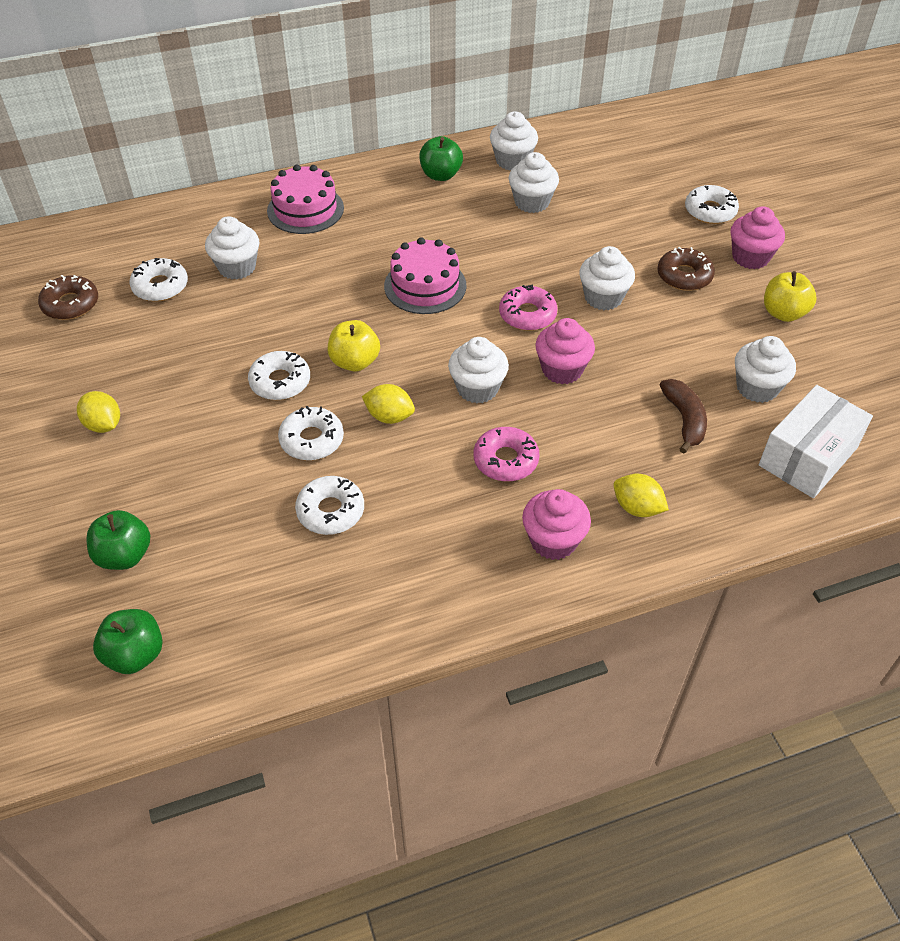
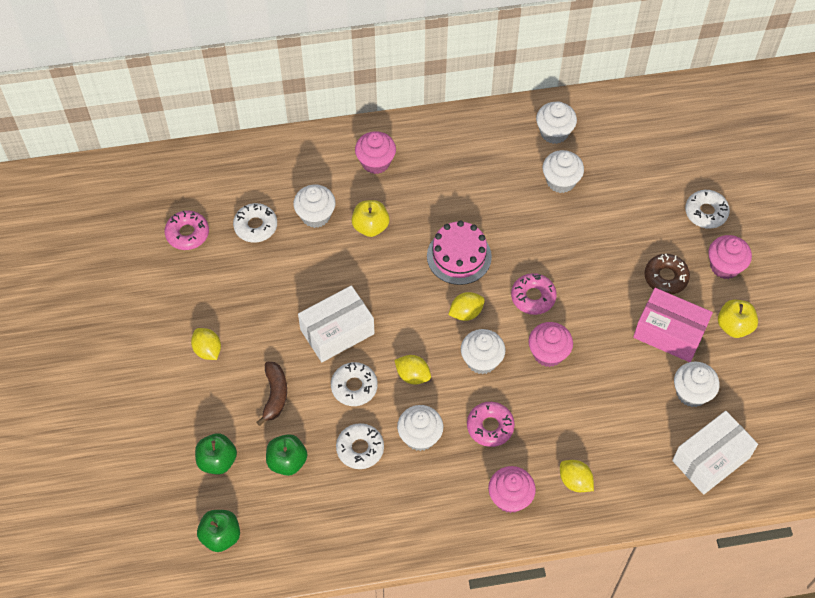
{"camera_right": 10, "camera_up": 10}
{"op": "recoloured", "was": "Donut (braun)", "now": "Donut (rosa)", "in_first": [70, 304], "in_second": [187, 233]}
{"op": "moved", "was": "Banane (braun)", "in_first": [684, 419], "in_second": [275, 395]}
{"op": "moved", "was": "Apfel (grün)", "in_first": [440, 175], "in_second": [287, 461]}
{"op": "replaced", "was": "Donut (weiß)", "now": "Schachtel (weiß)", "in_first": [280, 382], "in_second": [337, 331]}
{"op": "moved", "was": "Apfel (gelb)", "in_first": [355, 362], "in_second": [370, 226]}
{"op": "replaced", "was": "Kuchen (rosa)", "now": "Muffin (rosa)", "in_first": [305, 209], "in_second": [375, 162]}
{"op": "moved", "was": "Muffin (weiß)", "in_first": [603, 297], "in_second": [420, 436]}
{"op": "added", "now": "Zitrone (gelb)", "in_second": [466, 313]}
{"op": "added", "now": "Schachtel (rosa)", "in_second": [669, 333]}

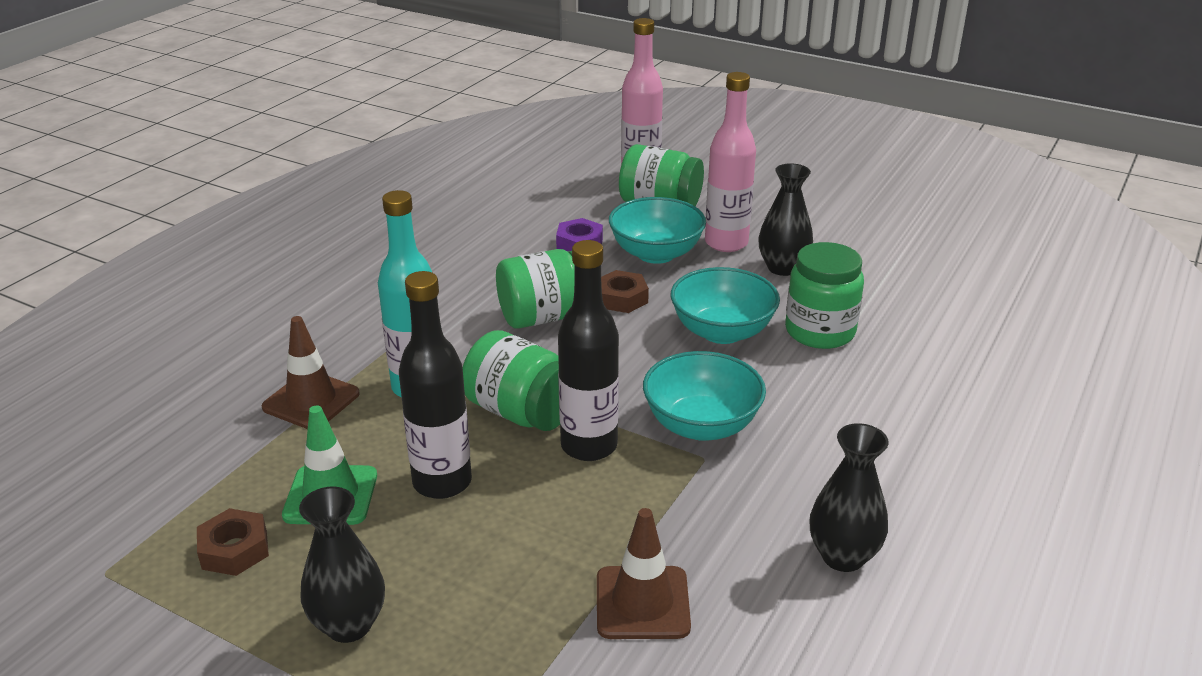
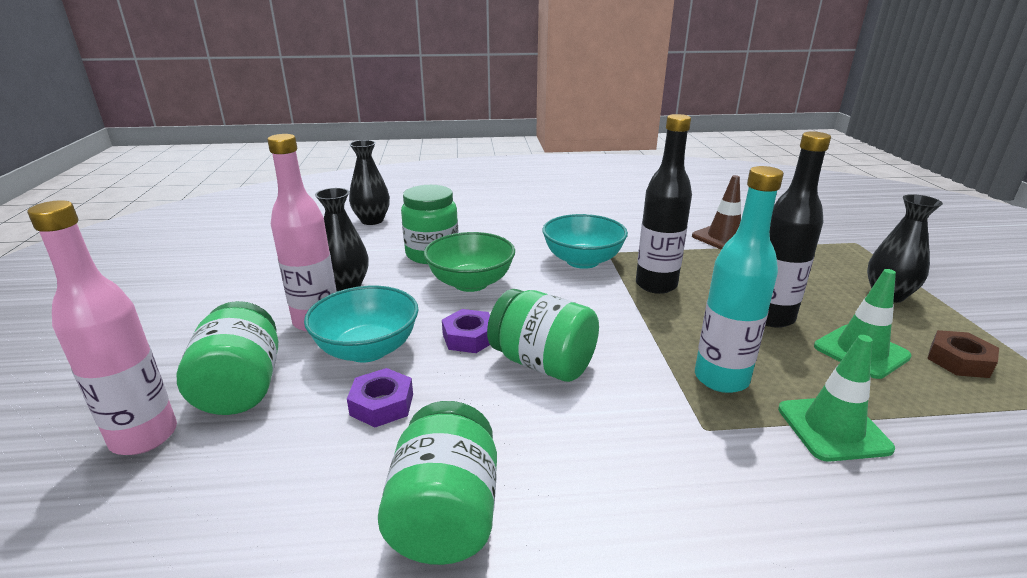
{"camera_right": -125, "camera_up": -5}
{"op": "moved", "was": "Vase (schwarz)", "in_first": [843, 556], "in_second": [372, 220]}
{"op": "moved", "was": "Einmachglas (grün)", "in_first": [521, 412], "in_second": [445, 515]}
{"op": "recoloured", "was": "Schüssel (türkis)", "now": "Schüssel (grün)", "in_first": [722, 332], "in_second": [470, 283]}
{"op": "recoloured", "was": "Sechskantmutter (braun)", "now": "Sechskantmutter (lila)", "in_first": [621, 298], "in_second": [469, 337]}
{"op": "recoloured", "was": "Leitkegel (braun)", "now": "Leitkegel (grün)", "in_first": [311, 401], "in_second": [833, 428]}

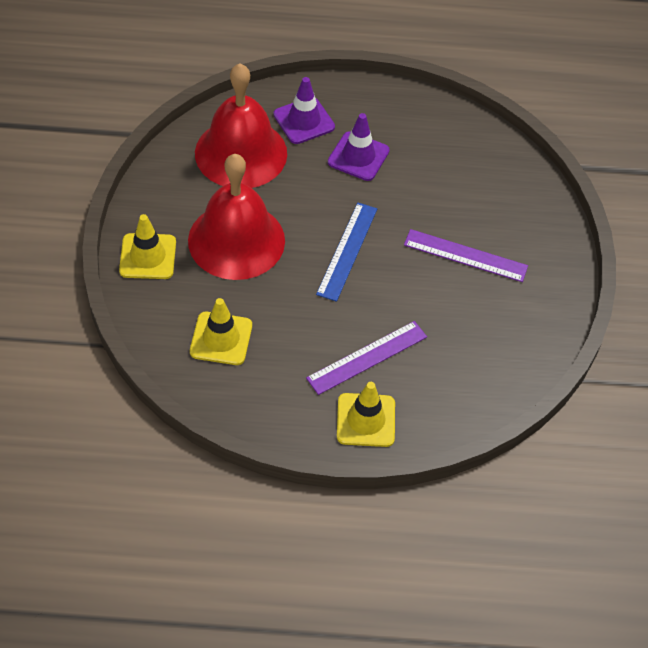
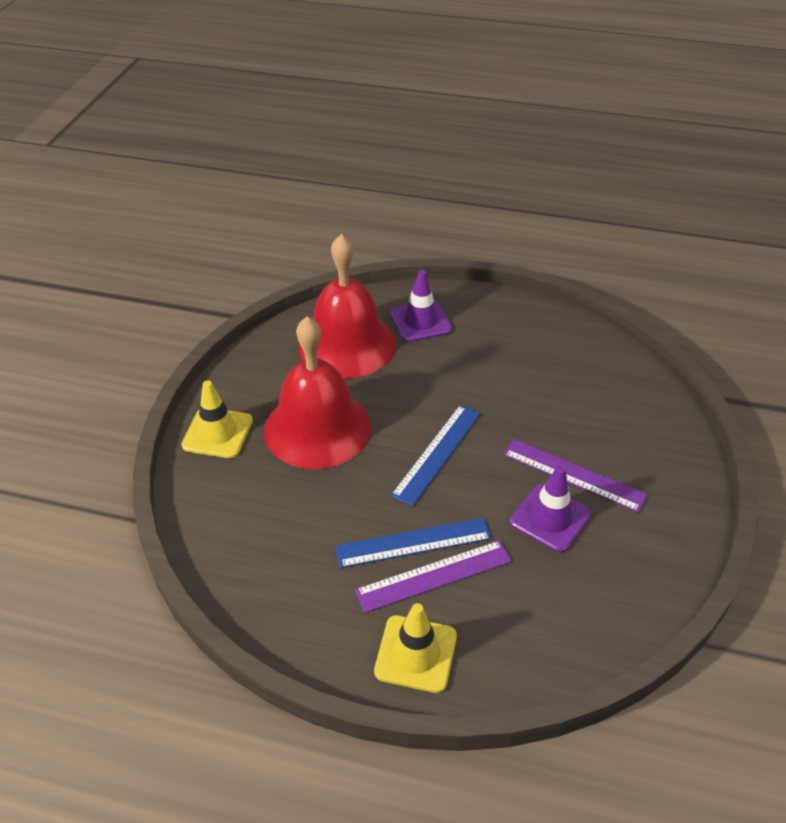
{"camera_right": 15, "camera_up": -10}
{"op": "added", "now": "Lineal (blau)", "in_second": [413, 543]}
{"op": "moved", "was": "Leitkegel (lila)", "in_first": [358, 156], "in_second": [550, 518]}
{"op": "removed", "was": "Leitkegel (gelb)", "in_first": [221, 339]}

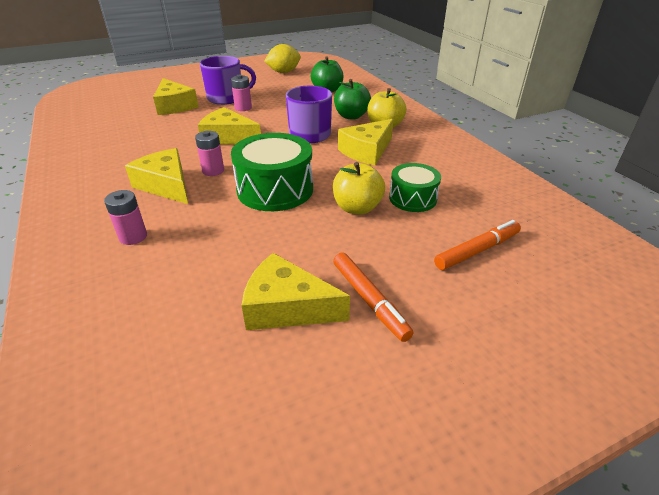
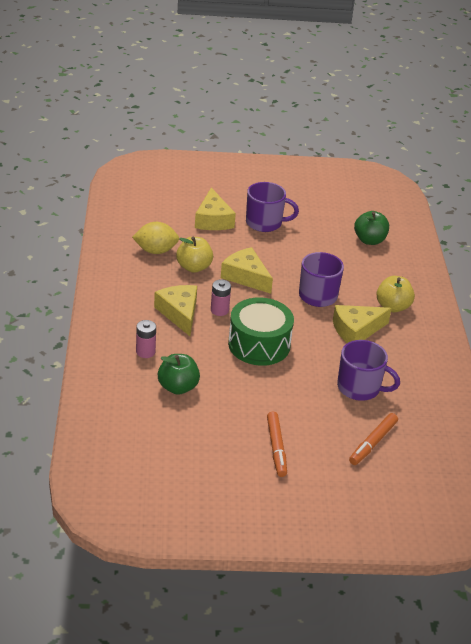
{"camera_right": 20, "camera_up": 0}
{"op": "moved", "was": "Zitrone (gelb)", "in_first": [283, 72], "in_second": [155, 251]}
{"op": "moved", "was": "Apfel (grün)", "in_first": [351, 116], "in_second": [178, 387]}
{"op": "moved", "was": "Apfel (gelb)", "in_first": [357, 208], "in_second": [194, 267]}
{"op": "replaced", "was": "Trommel (grün)", "now": "Tasse (lila)", "in_first": [412, 198], "in_second": [360, 388]}
{"op": "turned", "was": "Filzstift (orange)", "in_first": [477, 251], "in_second": [373, 443], "clockwise": 135}
{"op": "removed", "was": "Batterie (rosa)", "in_first": [243, 108]}
{"op": "removed", "was": "Käse (gelb)", "in_first": [286, 307]}

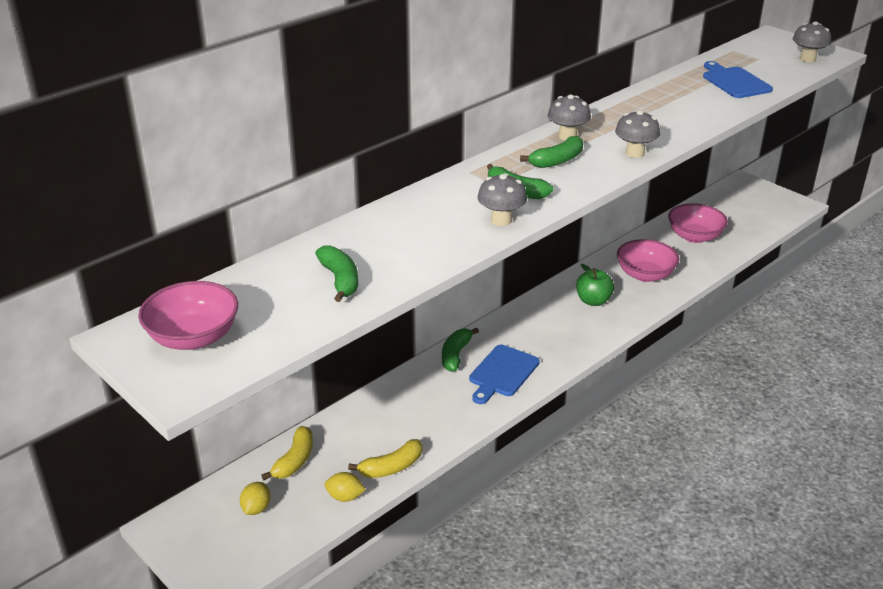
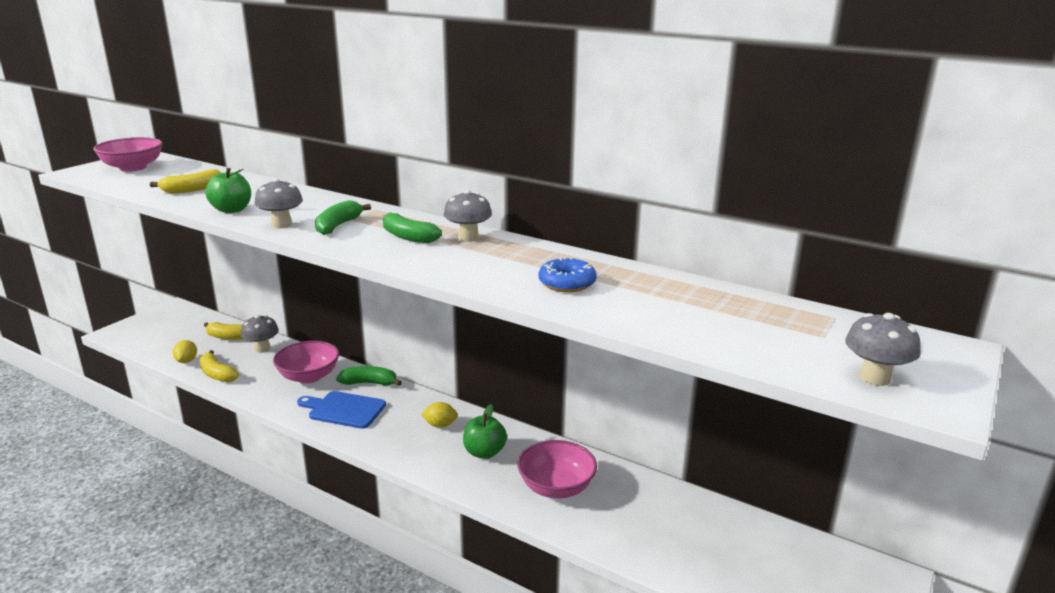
{"camera_right": 75, "camera_up": -10}
{"op": "recoloured", "was": "Banane (grün)", "now": "Banane (gelb)", "in_first": [340, 280], "in_second": [192, 189]}
{"op": "added", "now": "Apfel (grün)", "in_second": [232, 210]}
{"op": "moved", "was": "Pilz (grau)", "in_first": [635, 153], "in_second": [262, 349]}
{"op": "moved", "was": "Schüssel (rosa)", "in_first": [694, 236], "in_second": [308, 376]}
{"op": "moved", "was": "Zitrone (gelb)", "in_first": [256, 508], "in_second": [440, 425]}
{"op": "added", "now": "Donut (blau)", "in_second": [567, 283]}
{"op": "removed", "was": "Schneidebrett (blau)", "in_first": [734, 82]}

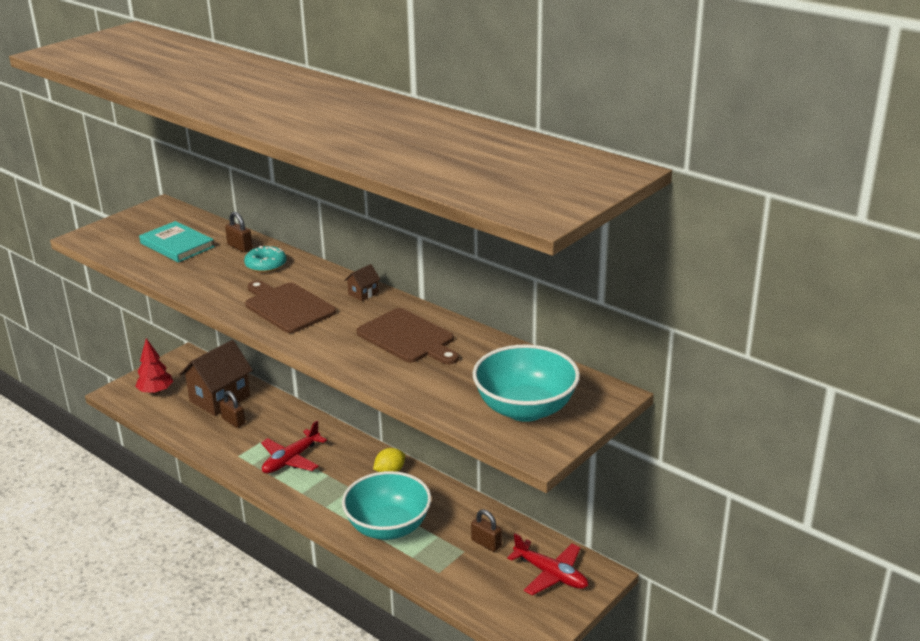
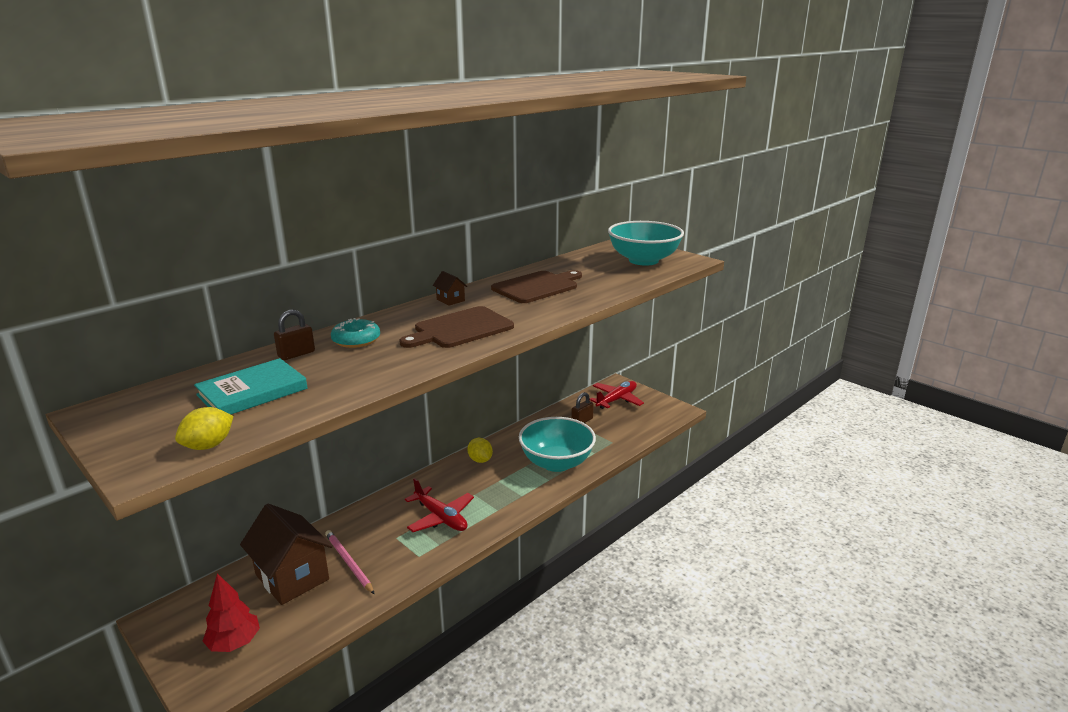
{"camera_right": -85, "camera_up": -5}
{"op": "added", "now": "Zitrone (gelb)", "in_second": [208, 446]}
{"op": "replaced", "was": "Vorhängeschloss (braun)", "now": "Bleistift (rosa)", "in_first": [233, 421], "in_second": [348, 562]}

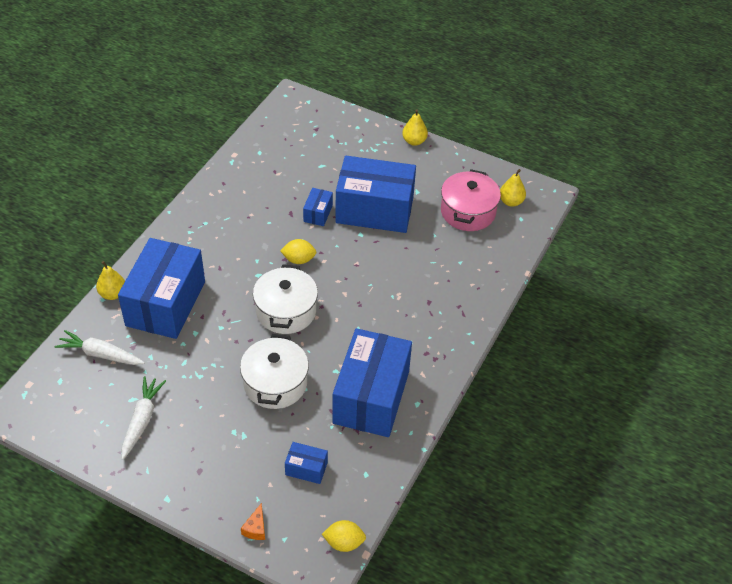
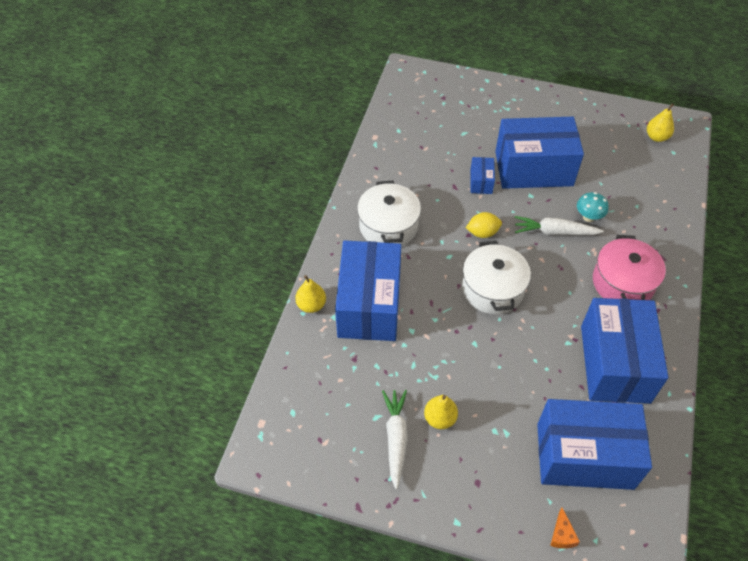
{"camera_right": -10, "camera_up": 5}
{"op": "moved", "was": "Kochtopf (weiß)", "in_first": [275, 383], "in_second": [388, 226]}
{"op": "moved", "was": "Birne (gelb)", "in_first": [414, 141], "in_second": [440, 418]}
{"op": "moved", "was": "Karotte (weiß)", "in_first": [100, 354], "in_second": [554, 232]}
{"op": "resized", "was": "Schachtel (blau)", "in_first": [306, 468], "in_second": [584, 456], "ratio": 2.36}
{"op": "added", "now": "Pilz (türkis)", "in_second": [588, 217]}
{"op": "moved", "was": "Kochtopf (rosa)", "in_first": [468, 212], "in_second": [623, 283]}
{"op": "removed", "was": "Zitrone (gelb)", "in_first": [344, 542]}

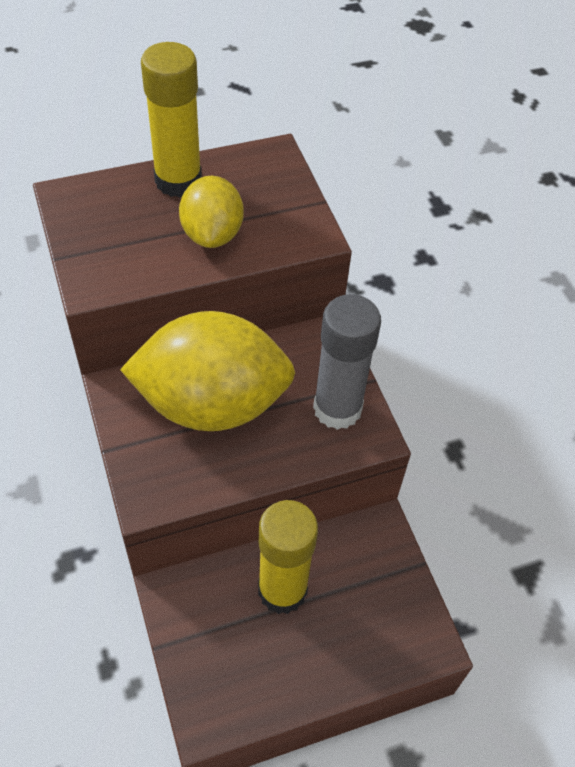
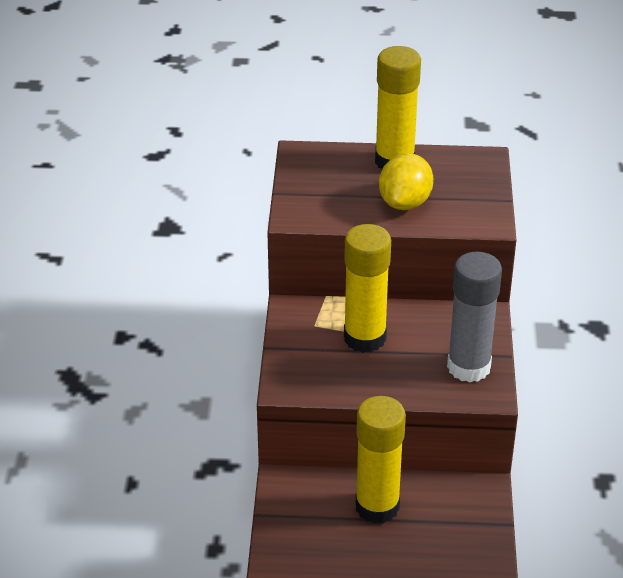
{"camera_right": 25, "camera_up": -15}
{"op": "replaced", "was": "Zitrone (gelb)", "now": "Klebestift (gelb)", "in_first": [212, 404], "in_second": [365, 338]}

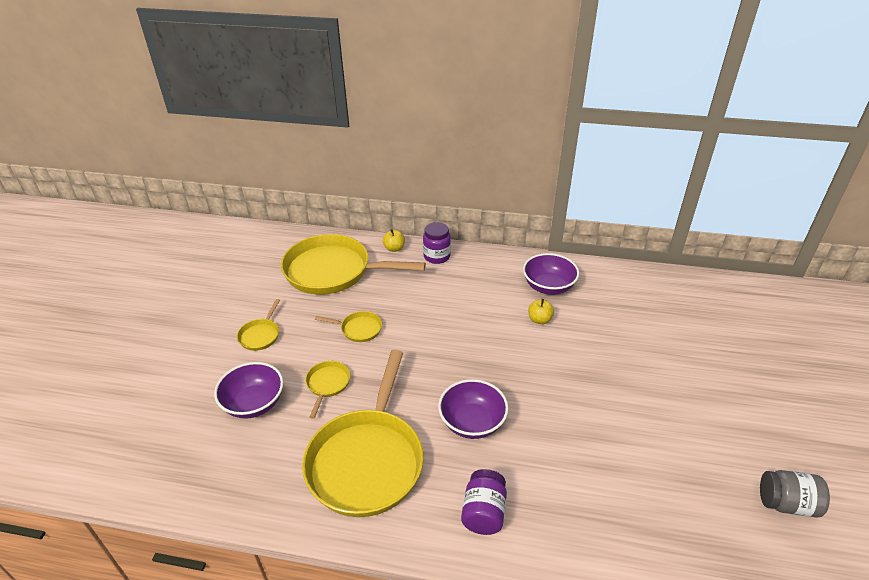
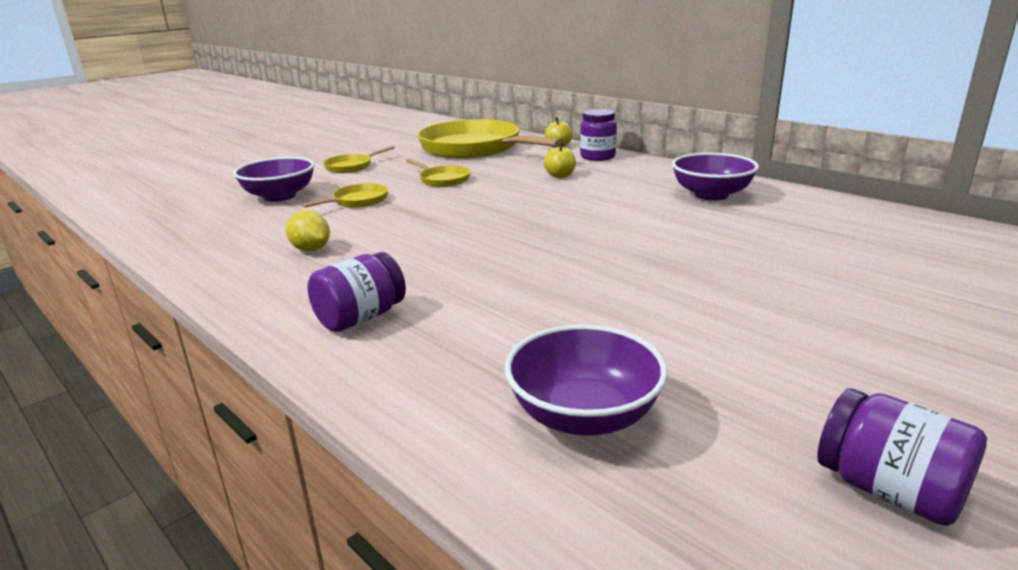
{"camera_right": 35, "camera_up": -15}
{"op": "replaced", "was": "Pfanne (gelb)", "now": "Zitrone (gelb)", "in_first": [367, 460], "in_second": [311, 249]}
{"op": "moved", "was": "Schüssel (lila)", "in_first": [472, 422], "in_second": [584, 415]}
{"op": "moved", "was": "Apfel (gelb)", "in_first": [539, 320], "in_second": [560, 175]}
{"op": "recoloured", "was": "Einmachglas (grau)", "now": "Einmachglas (lila)", "in_first": [786, 503], "in_second": [889, 490]}

